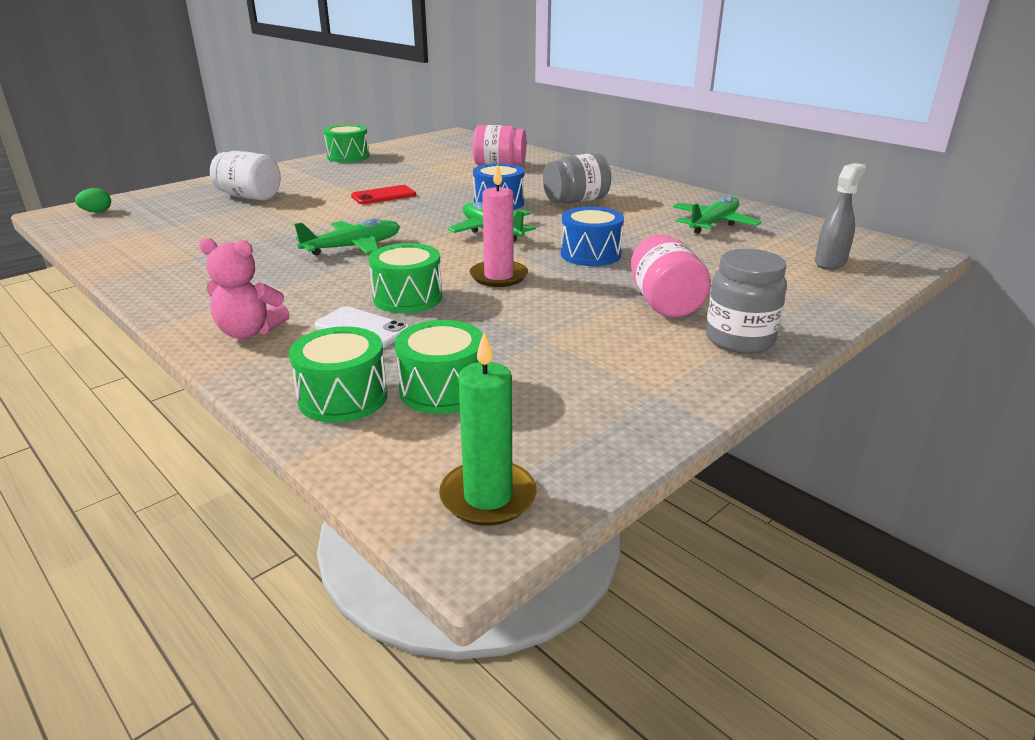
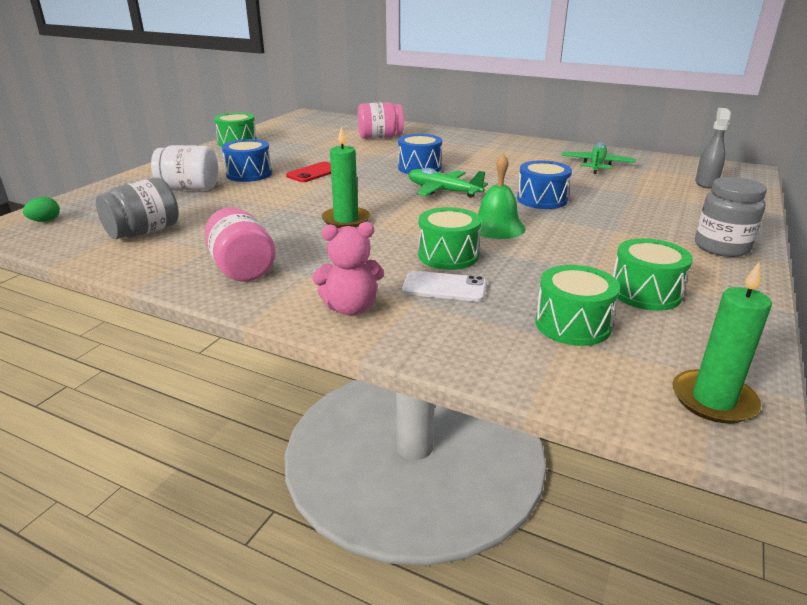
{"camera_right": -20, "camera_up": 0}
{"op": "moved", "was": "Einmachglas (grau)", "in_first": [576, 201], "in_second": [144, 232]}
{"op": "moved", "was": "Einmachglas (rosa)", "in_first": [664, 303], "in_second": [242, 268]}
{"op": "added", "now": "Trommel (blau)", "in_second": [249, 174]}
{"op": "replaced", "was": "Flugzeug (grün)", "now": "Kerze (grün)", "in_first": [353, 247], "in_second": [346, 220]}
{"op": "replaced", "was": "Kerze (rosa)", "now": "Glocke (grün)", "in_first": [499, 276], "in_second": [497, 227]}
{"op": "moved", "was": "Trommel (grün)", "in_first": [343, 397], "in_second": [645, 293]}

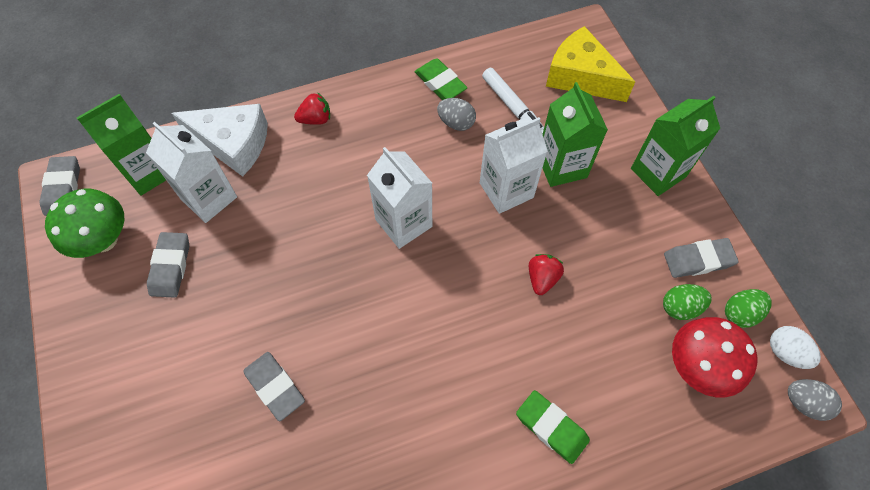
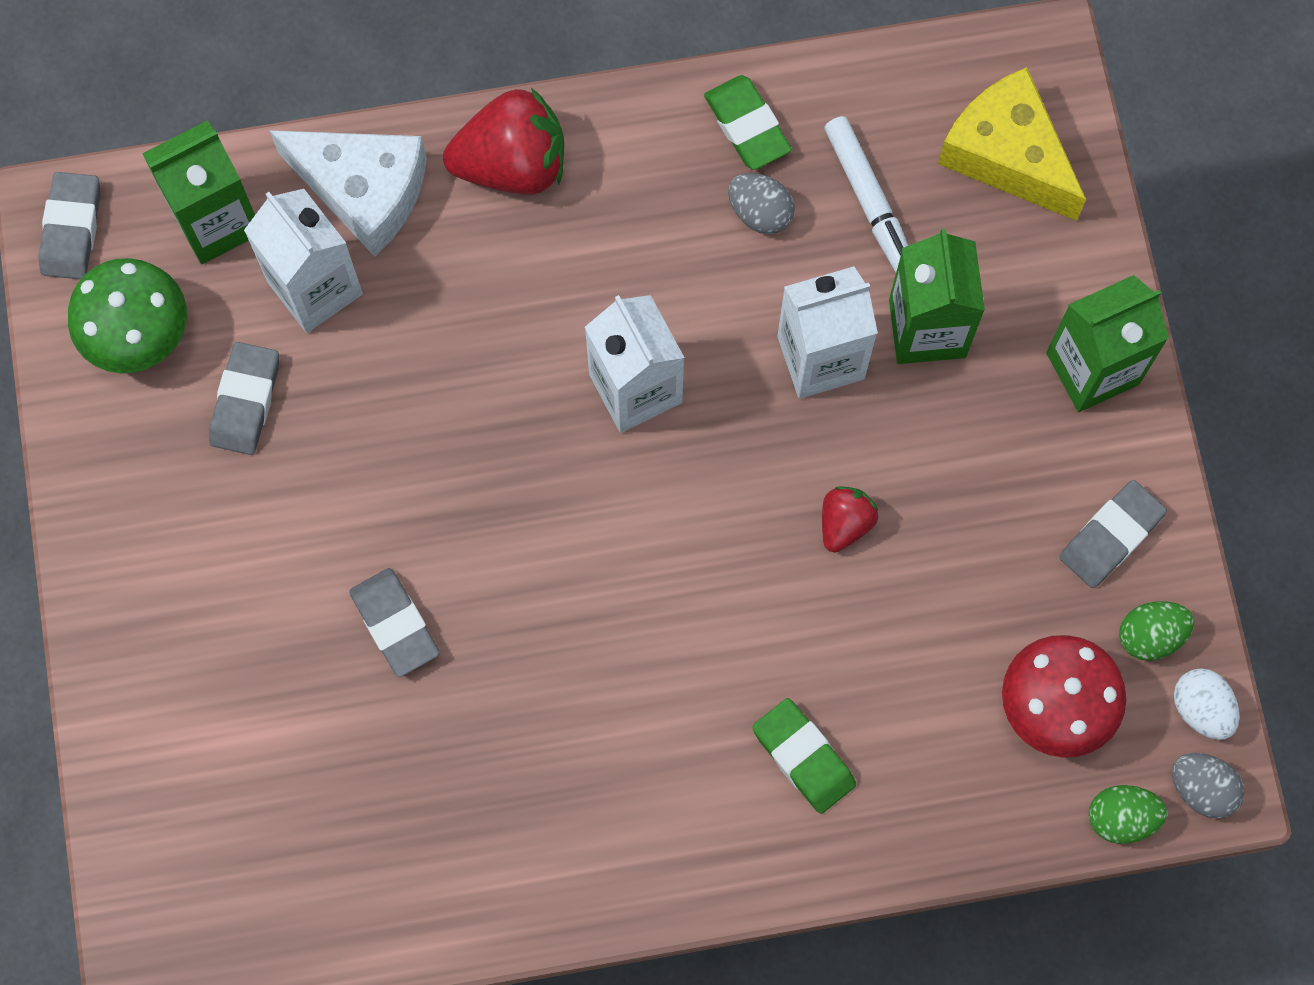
{"camera_right": 10, "camera_up": 10}
{"op": "resized", "was": "Erdbeere (rot)", "in_first": [316, 119], "in_second": [512, 164], "ratio": 1.88}
{"op": "turned", "was": "Radiergummi (grau)", "in_first": [698, 260], "in_second": [1111, 536], "clockwise": -45}
{"op": "moved", "was": "Ei (grün)", "in_first": [680, 307], "in_second": [1121, 818]}

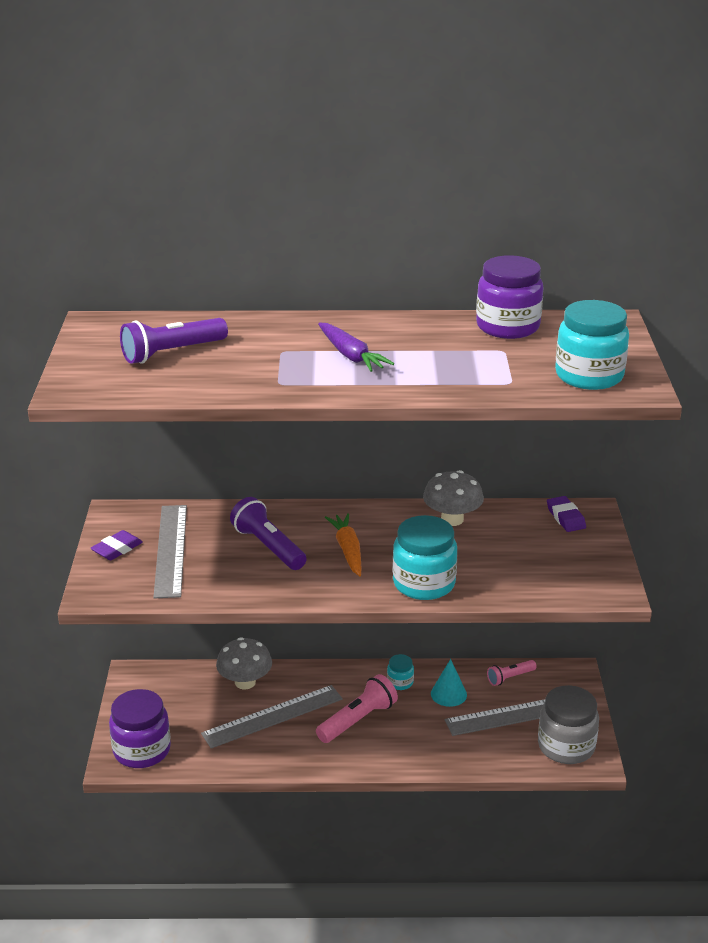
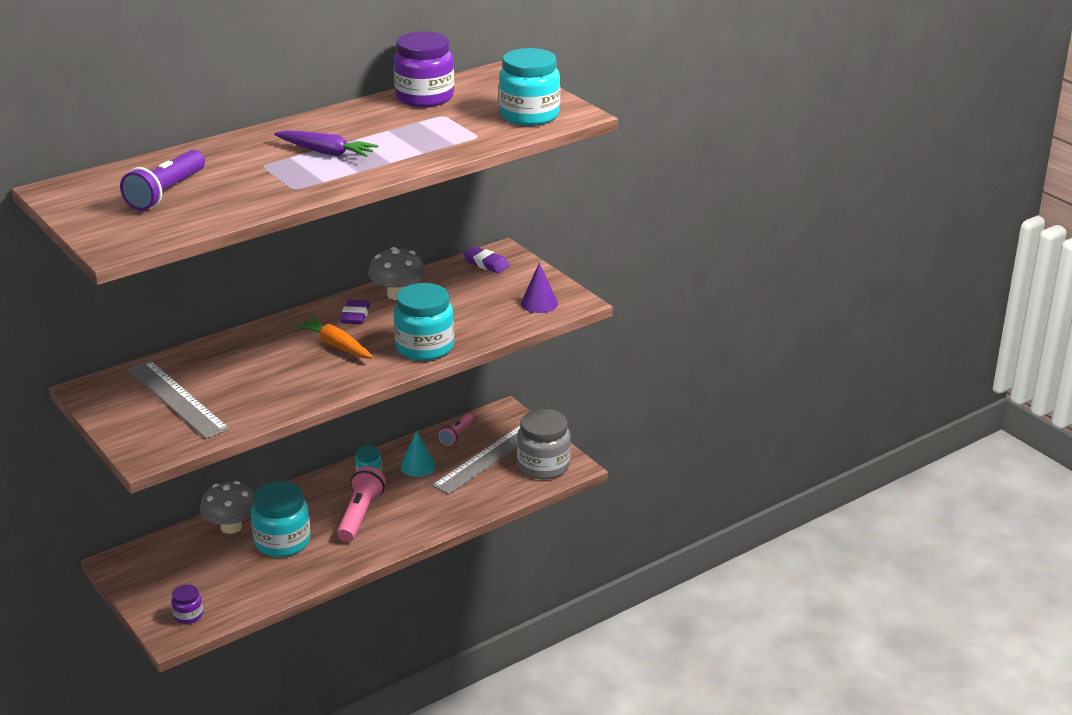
{"camera_right": -35, "camera_up": 0}
{"op": "resized", "was": "Einmachglas (lila)", "in_first": [142, 750], "in_second": [188, 615], "ratio": 0.49}
{"op": "replaced", "was": "Lineal (grau)", "now": "Einmachglas (türkis)", "in_first": [272, 716], "in_second": [282, 542]}
{"op": "moved", "was": "Radiergummi (lila)", "in_first": [117, 549], "in_second": [355, 316]}
{"op": "added", "now": "Kegel (lila)", "in_second": [539, 303]}
{"op": "removed", "was": "Taschenlampe (lila)", "in_first": [268, 547]}

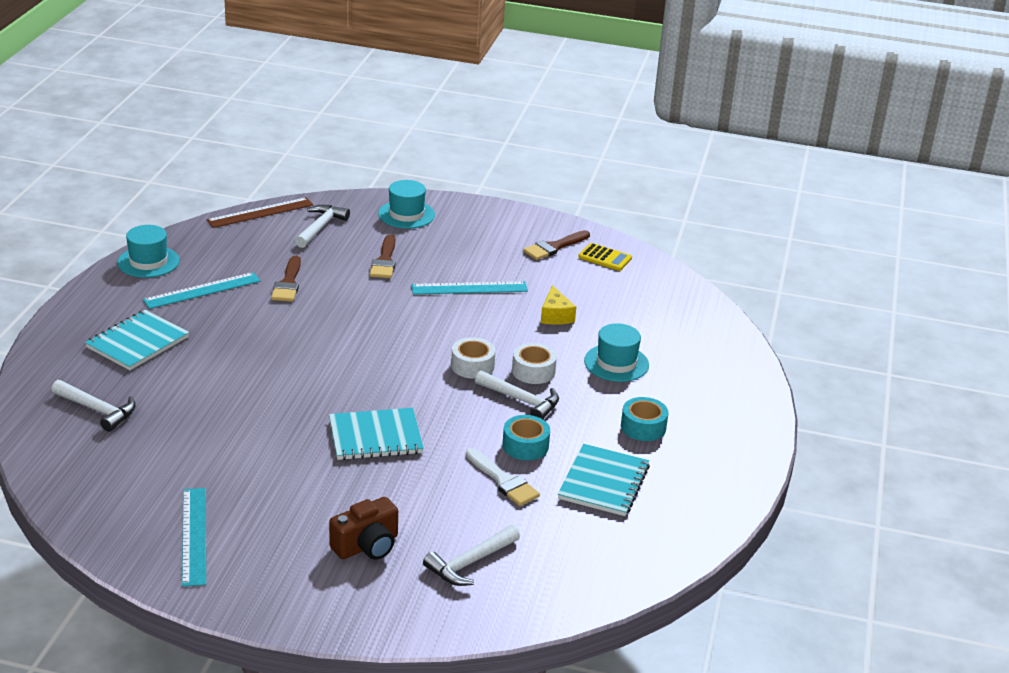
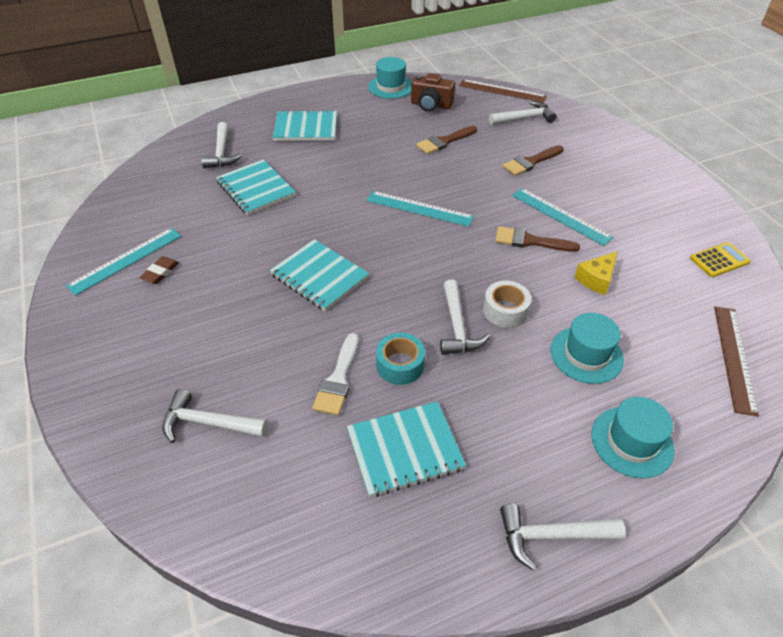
{"camera_right": 55, "camera_up": 15}
{"op": "added", "now": "Radiergummi (braun)", "in_second": [160, 272]}
{"op": "added", "now": "Notizbuch (türkis)", "in_second": [256, 189]}
{"op": "moved", "was": "Lineal (türkis)", "in_first": [202, 290], "in_second": [419, 208]}
{"op": "moved", "was": "Kamera (braun)", "in_first": [367, 546], "in_second": [431, 105]}
{"op": "moved", "was": "Pinsel (braun)", "in_first": [554, 247], "in_second": [530, 241]}
{"op": "added", "now": "Hammer (weiß)", "in_second": [551, 535]}
{"op": "moved", "was": "Hut (türkis)", "in_first": [406, 214], "in_second": [632, 441]}
{"op": "turned", "was": "Taschenrechner (gelb)", "in_first": [605, 258], "in_second": [719, 260], "clockwise": -105}
{"op": "added", "now": "Lineal (braun)", "in_second": [734, 357]}
{"op": "removed", "was": "Klebeband (weiß)", "in_first": [472, 366]}
{"op": "removed", "was": "Klebeband (türkis)", "in_first": [643, 427]}

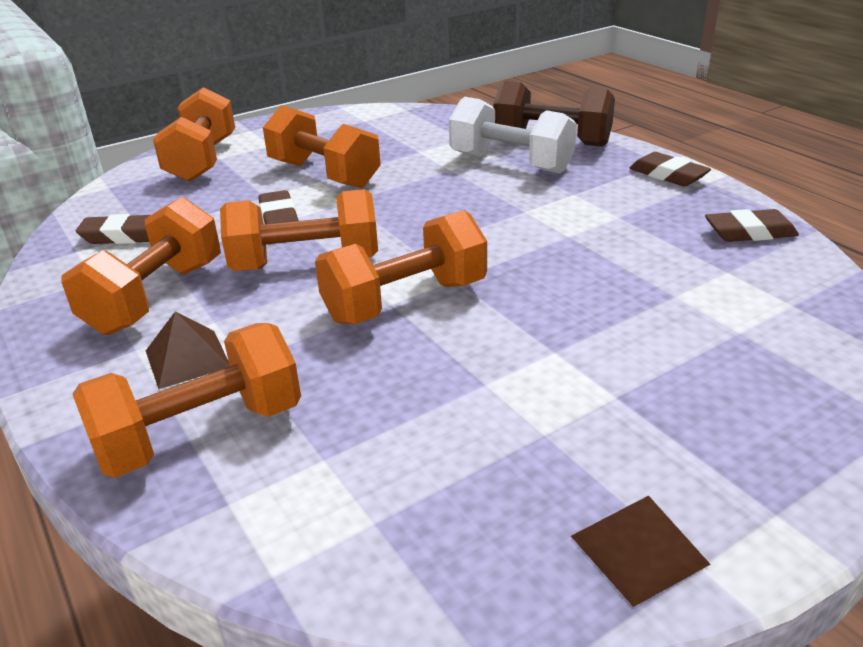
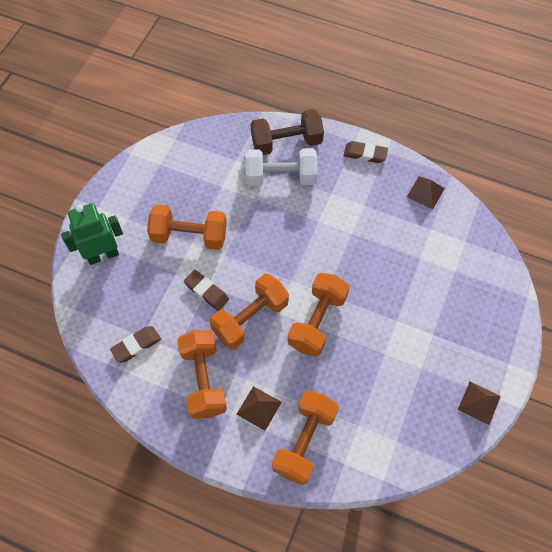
{"camera_right": -35, "camera_up": 30}
{"op": "replaced", "was": "Hantel (orange)", "now": "Roboter (grün)", "in_first": [202, 160], "in_second": [103, 255]}
{"op": "replaced", "was": "Radiergummi (braun)", "now": "Pyramide (braun)", "in_first": [749, 232], "in_second": [425, 192]}

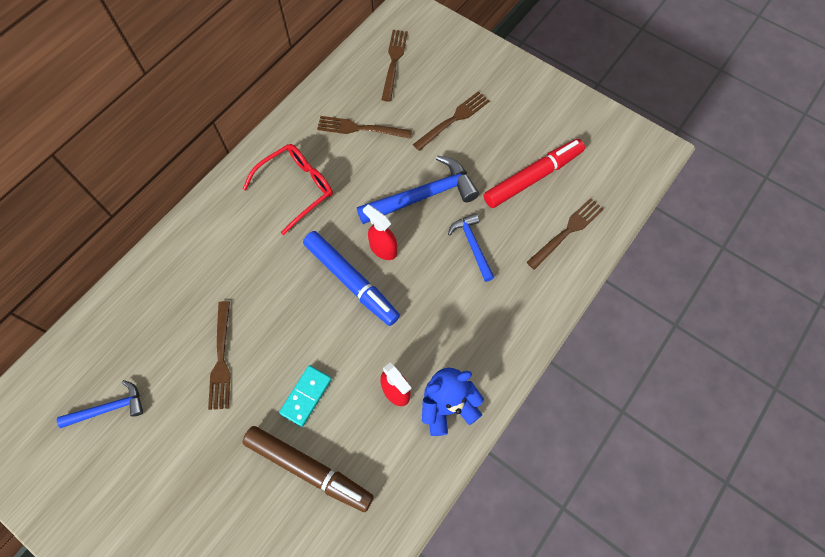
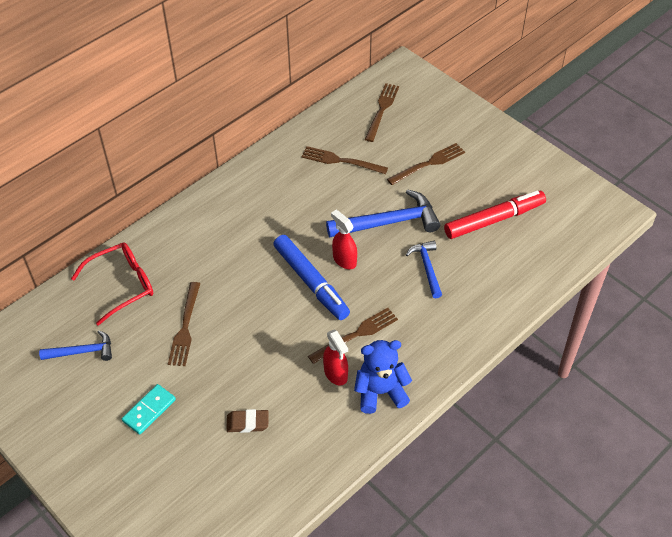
{"camera_right": 10, "camera_up": -15}
{"op": "moved", "was": "Brille (rot)", "in_first": [297, 188], "in_second": [122, 285]}
{"op": "moved", "was": "Dominostein (türkis)", "in_first": [306, 396], "in_second": [149, 410]}
{"op": "replaced", "was": "Filzstift (braun)", "now": "Radiergummi (braun)", "in_first": [309, 469], "in_second": [247, 423]}
{"op": "moved", "was": "Gabel (braun)", "in_first": [567, 231], "in_second": [356, 334]}

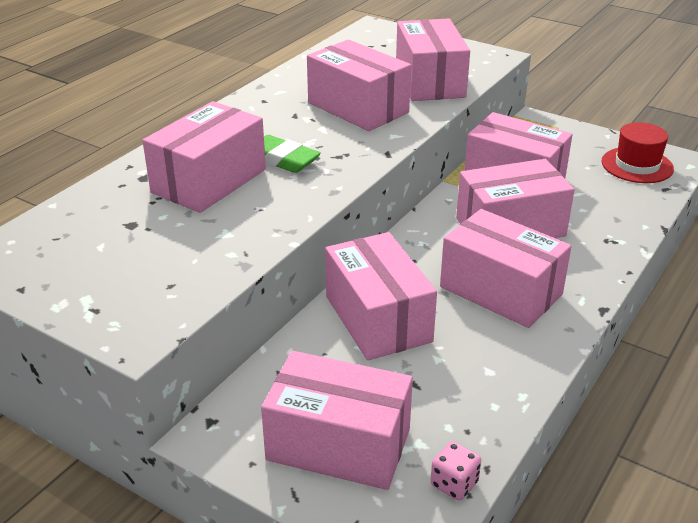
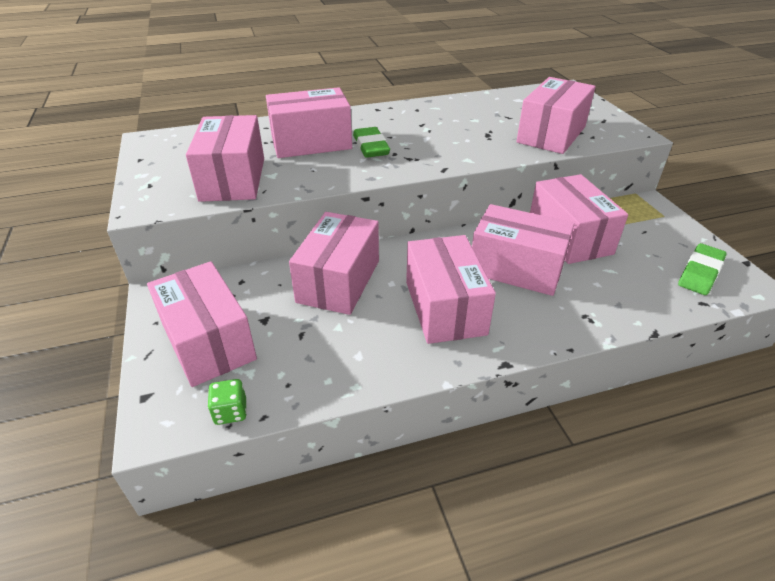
{"camera_right": 40, "camera_up": 5}
{"op": "moved", "was": "Schachtel (rosa)", "in_first": [358, 108], "in_second": [233, 179]}
{"op": "recoloured", "was": "Spielwürfel (rosa)", "now": "Spielwürfel (grün)", "in_first": [454, 484], "in_second": [230, 412]}
{"op": "replaced", "was": "Hut (rot)", "now": "Radiergummi (grün)", "in_first": [637, 165], "in_second": [700, 273]}

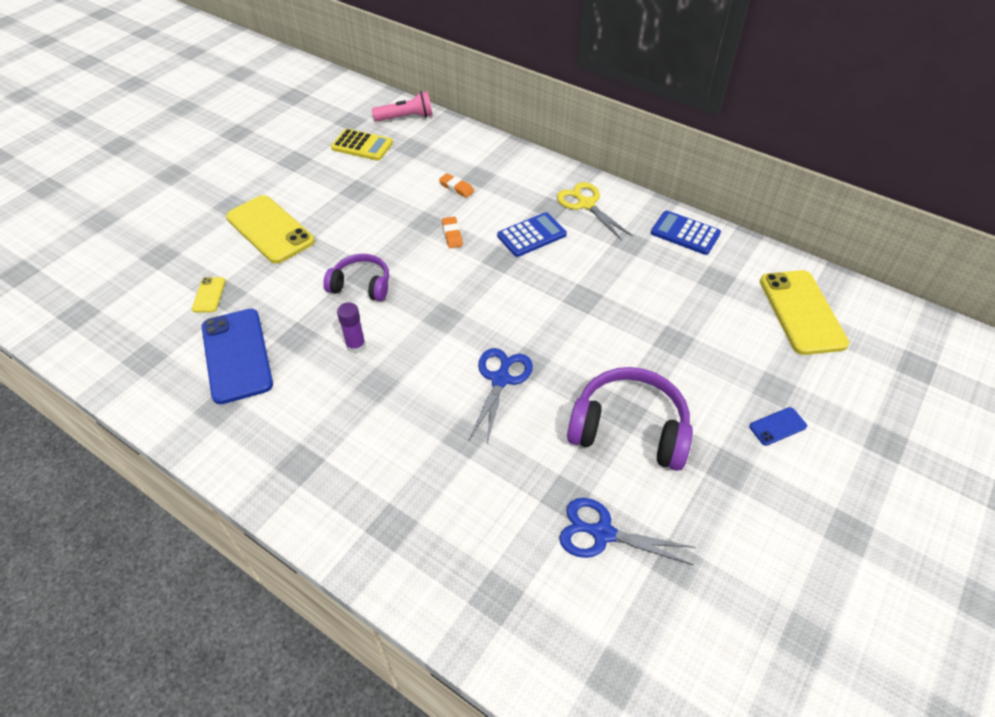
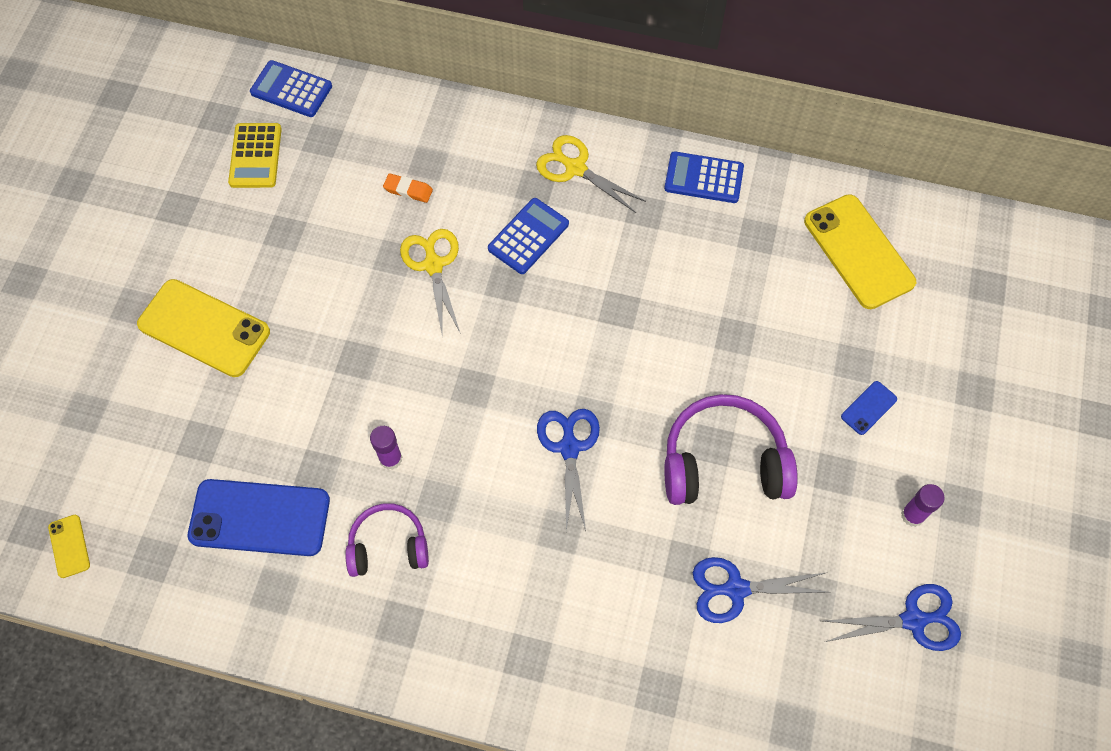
{"camera_right": -20, "camera_up": 15}
{"op": "moved", "was": "Handy (gelb)", "in_first": [209, 295], "in_second": [69, 546]}
{"op": "turned", "was": "Handy (blau)", "in_first": [237, 355], "in_second": [260, 518], "clockwise": -45}
{"op": "turned", "was": "Taschenrechner (gelb)", "in_first": [362, 146], "in_second": [255, 156], "clockwise": 90}
{"op": "replaced", "was": "Taschenlampe (rosa)", "now": "Taschenrechner (blau)", "in_first": [406, 117], "in_second": [291, 89]}
{"op": "moved", "was": "Kopfhörer (lila)", "in_first": [361, 285], "in_second": [388, 546]}
{"op": "replaced", "was": "Radiergummi (orange)", "now": "Schere (gelb)", "in_first": [452, 234], "in_second": [433, 265]}
{"op": "added", "now": "Schere (blau)", "in_second": [913, 620]}
{"op": "added", "now": "Klebestift (lila)", "in_second": [912, 515]}

